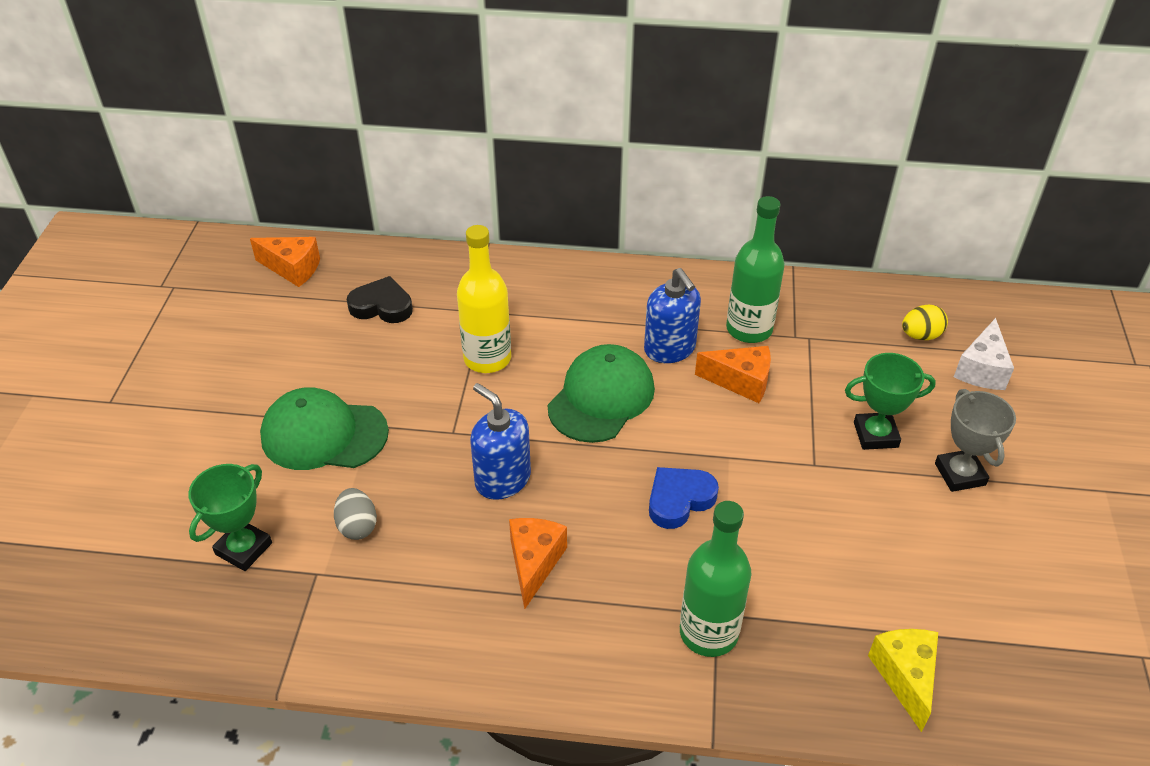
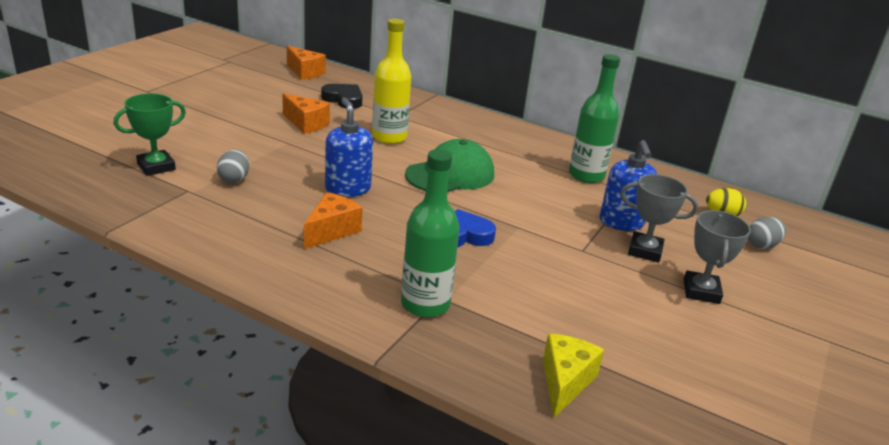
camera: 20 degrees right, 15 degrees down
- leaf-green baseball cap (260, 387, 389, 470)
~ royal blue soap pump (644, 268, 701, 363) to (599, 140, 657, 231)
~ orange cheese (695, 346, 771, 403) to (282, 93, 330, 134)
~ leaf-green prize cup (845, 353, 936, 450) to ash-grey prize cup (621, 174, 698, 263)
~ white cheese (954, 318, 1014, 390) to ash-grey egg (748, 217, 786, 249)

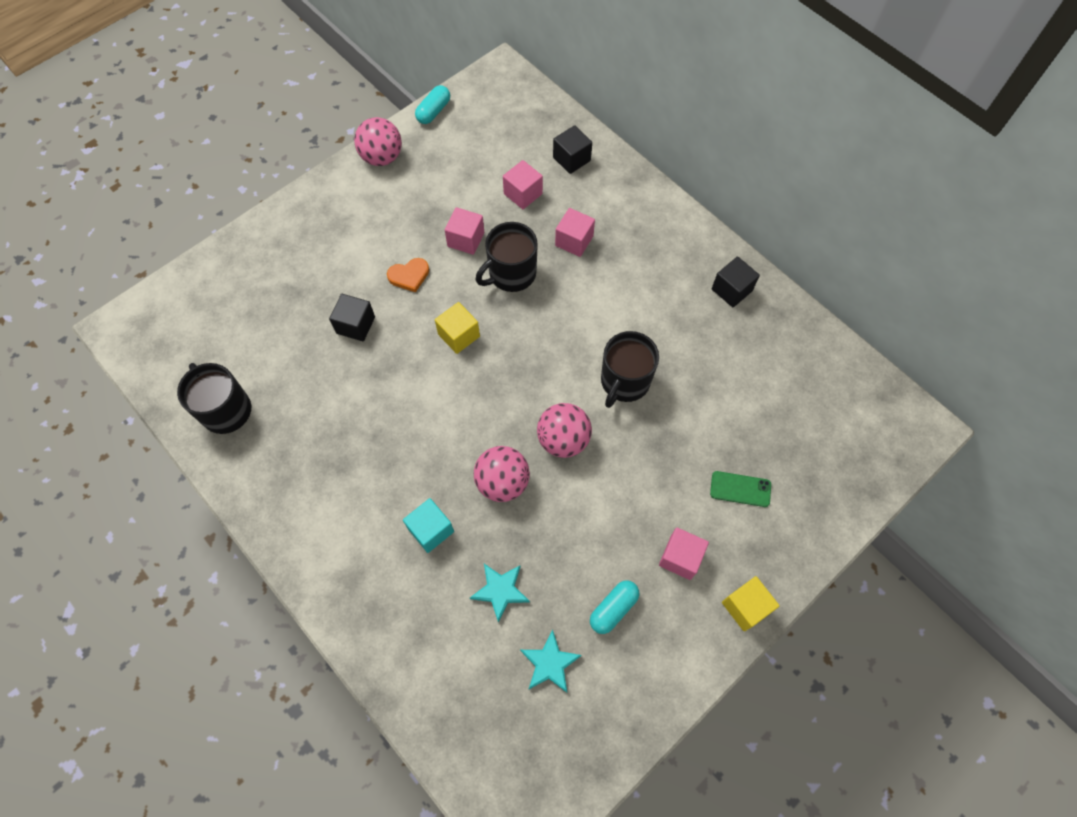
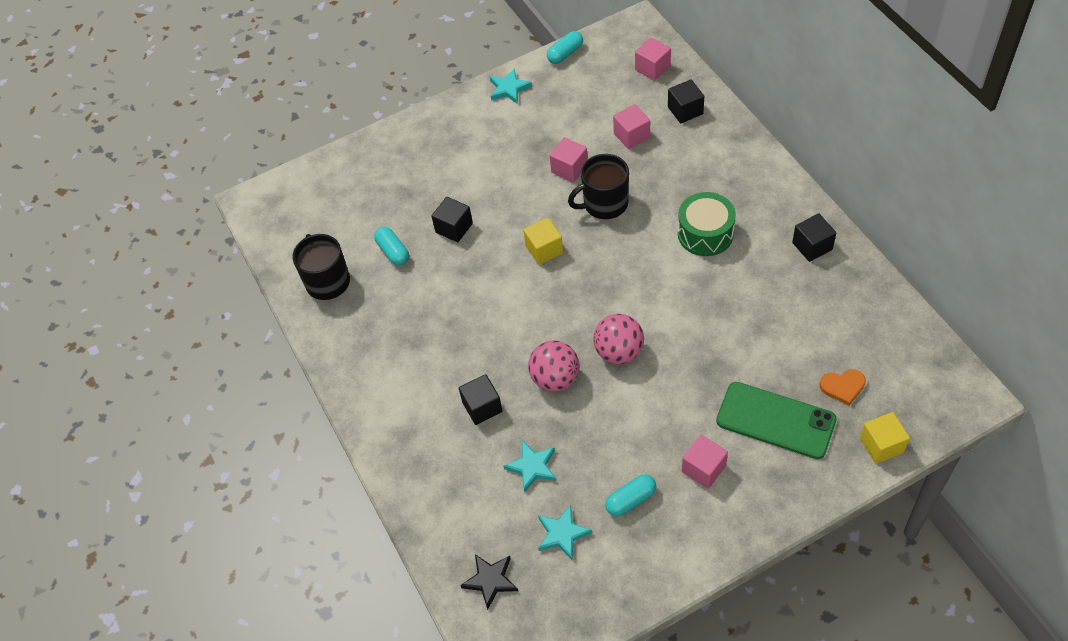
camera: 20 degrees right, 10 degrees down
~ rosy play ball (354, 117, 402, 166) to teal five-pointed star (490, 68, 532, 104)
~ orange heart shape (387, 258, 429, 292) to (820, 369, 866, 406)
~ teal solid cube (403, 498, 454, 553) to ebony solid cube (459, 374, 502, 425)
~ rosy solid cube (555, 208, 595, 257) to (635, 37, 671, 81)
- ebony coffee mug (601, 331, 659, 408)
~ leaf-green smartphone (710, 471, 771, 507) = (716, 382, 837, 459) x1.97
~ golden solid cube (722, 576, 779, 631) to (860, 412, 910, 464)
+ teal pill shape (374, 227, 409, 266)
+ ebony five-pointed star (460, 554, 518, 610)
+ leaf-green drum (678, 192, 736, 256)

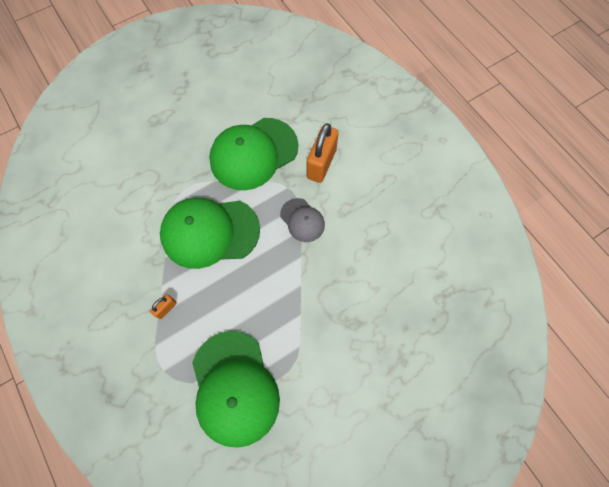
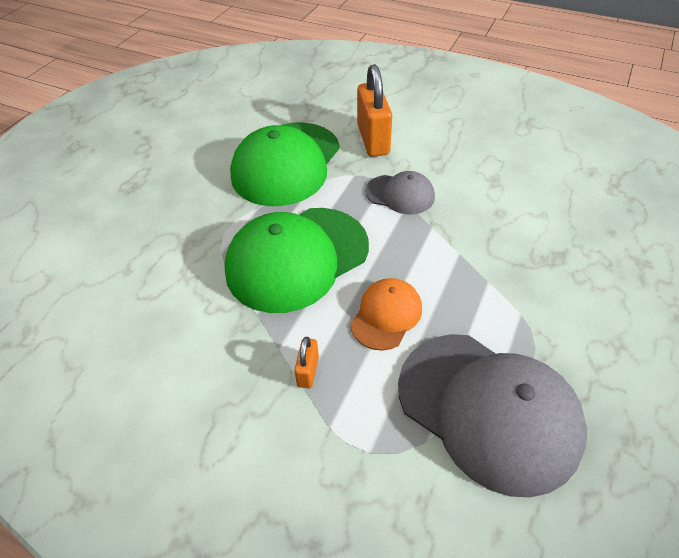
camera: 30 degrees left, 20 degrees down
~ leaf-green baseball cap (192, 331, 280, 448) to ash-grey baseball cap (398, 334, 587, 498)
+ orange baseball cap (350, 278, 422, 351)

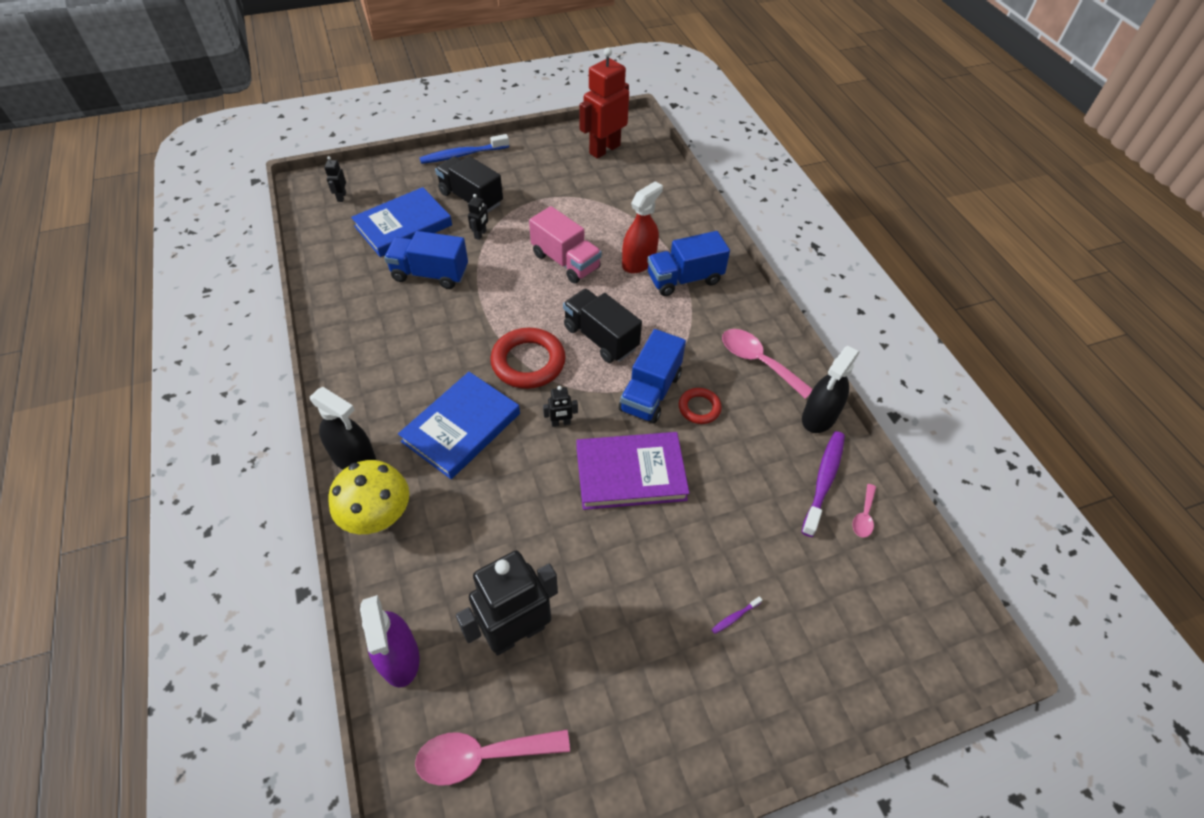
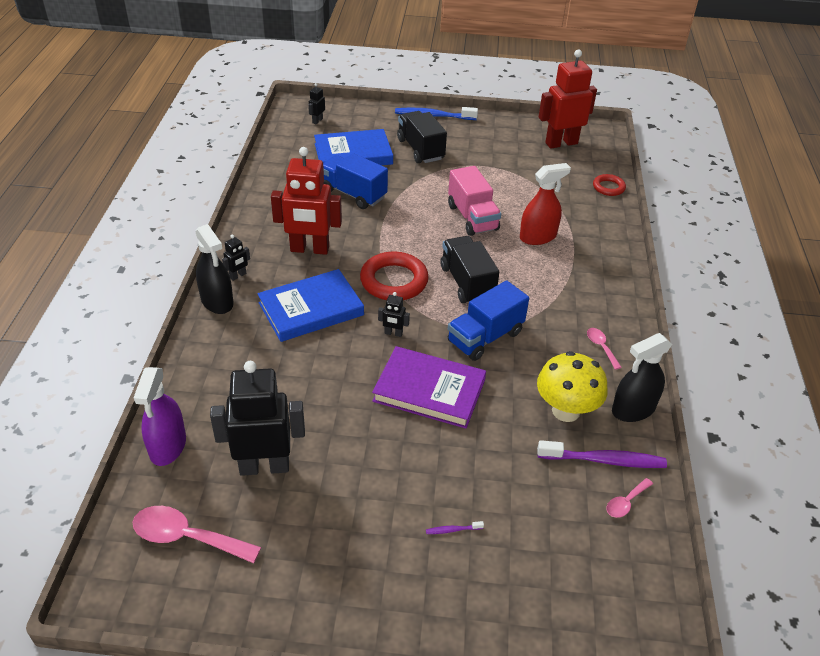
camera: 25 degrees right, 10 degrees down
~ golden toadstool (328, 460, 409, 534) to (537, 351, 608, 422)
~ ebony robot figure (468, 194, 488, 240) to (222, 234, 250, 281)
- royal blue truck (647, 231, 730, 296)
~ red ring (679, 388, 722, 424) to (593, 174, 626, 196)
~ rosy spoon (722, 329, 813, 399) = (587, 328, 622, 370) x0.53
~ violet tooth brush (802, 431, 845, 537) = (537, 440, 667, 468) 45 degrees clockwise
+ red robot figure (271, 147, 342, 255)

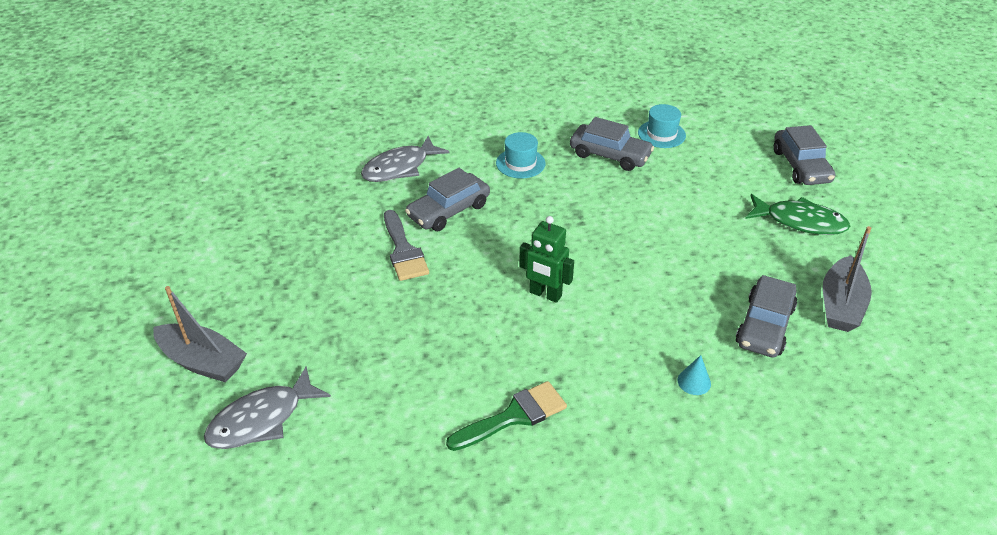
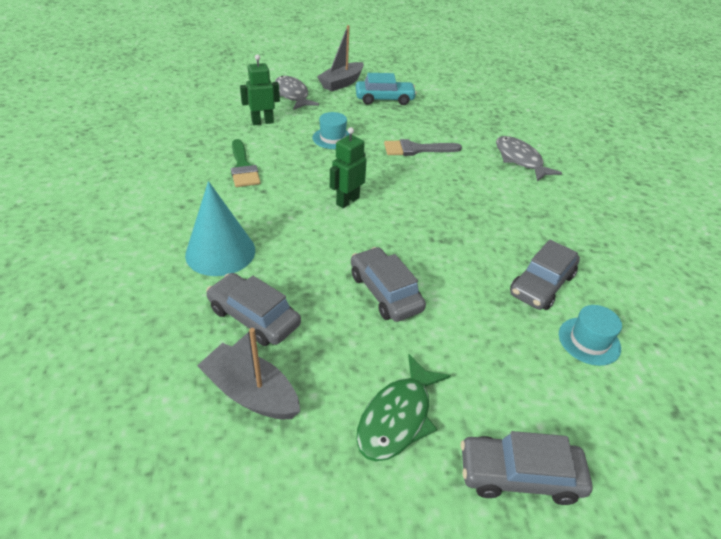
camera: 100 degrees right, 0 degrees up
~ ash-grey car (405, 168, 490, 231) to (351, 247, 426, 322)
~ teal hat (496, 132, 546, 178) to (312, 112, 350, 149)
~ teal cone (677, 355, 711, 395) = (185, 181, 255, 276) x2.50
+ leaf-green robot figure (240, 54, 280, 125)
+ teal car (356, 73, 417, 105)

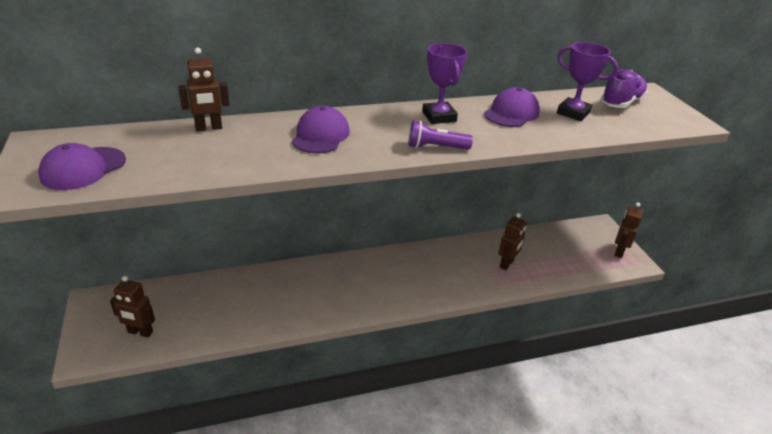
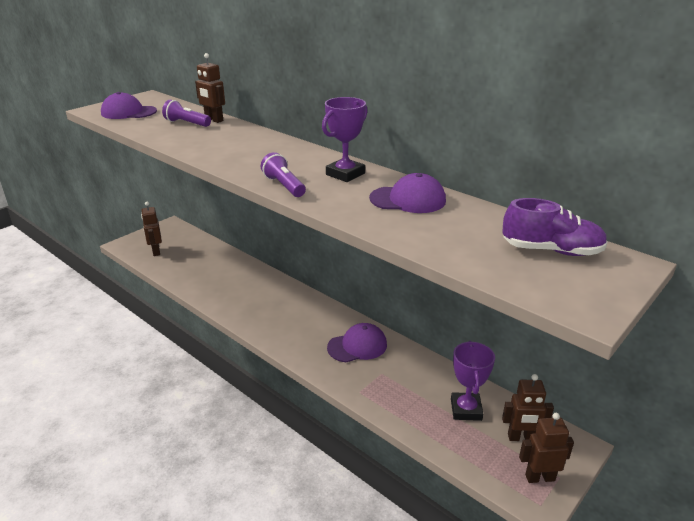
camera: 60 degrees right, 5 degrees down
~ violet baseball cap (292, 106, 350, 154) to (327, 323, 387, 362)
~ brown robot figure (498, 213, 526, 270) to (502, 374, 554, 441)
~ violet prize cup (557, 42, 619, 121) to (451, 341, 495, 421)
+ violet pocket torch (162, 100, 211, 127)

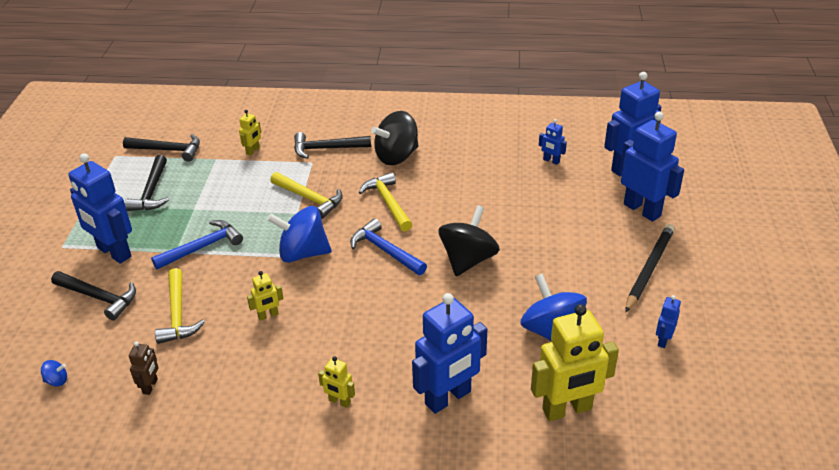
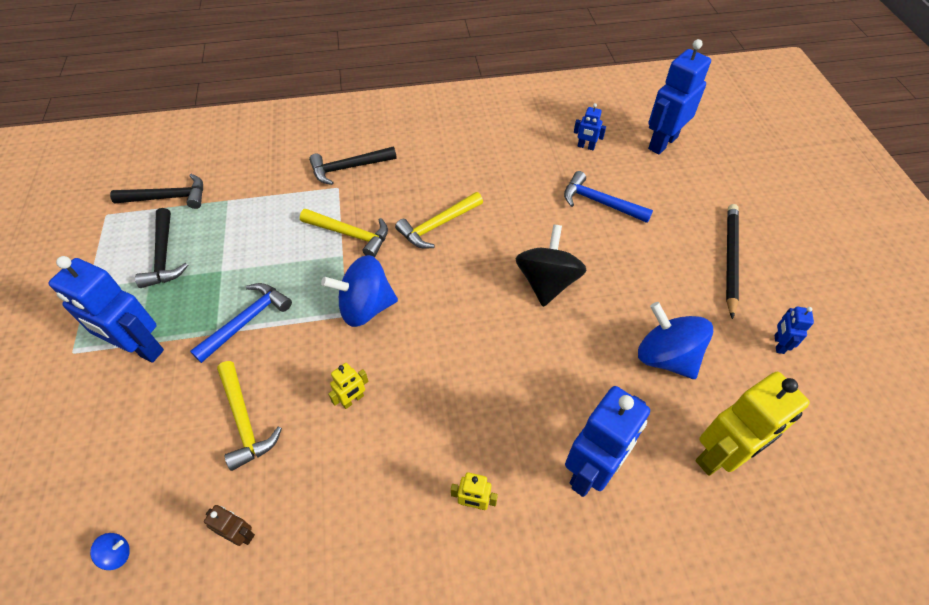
camera: 15 degrees left, 15 degrees up
- ebony hammer (51, 271, 136, 321)
~ brown robot figure (129, 342, 158, 395) = (204, 505, 255, 546) 60 degrees counterclockwise
- golden robot figure (239, 110, 261, 156)
~ royal blue hammer (350, 218, 427, 275) to (564, 171, 653, 223)
~ golden hammer (359, 172, 412, 232) = (395, 192, 483, 249) 90 degrees counterclockwise
- ebony whirligig (371, 111, 419, 165)
- royal blue robot figure (620, 112, 684, 222)

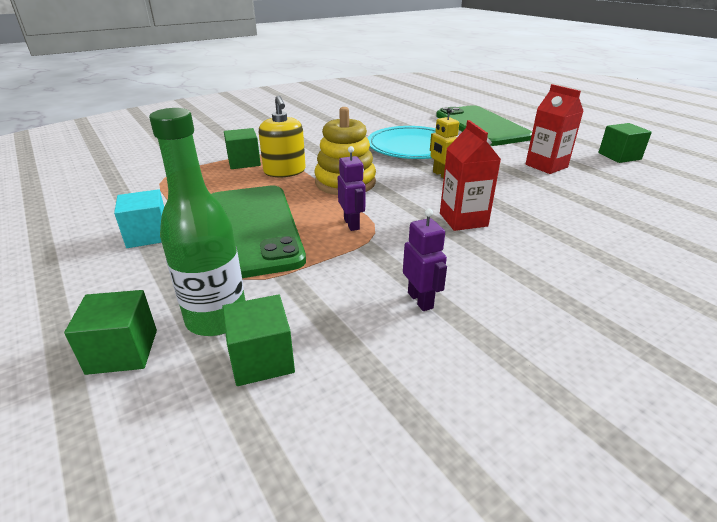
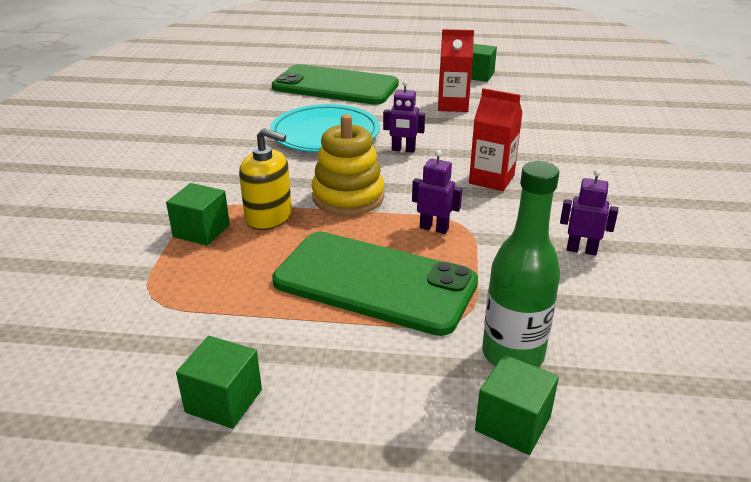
camera: 50 degrees left, 0 degrees up
- teal solid cube (114, 189, 164, 248)
~ leaf-green solid cube (222, 294, 295, 386) to (176, 336, 262, 429)
~ golden robot figure (430, 108, 459, 178) to violet robot figure (383, 80, 425, 153)

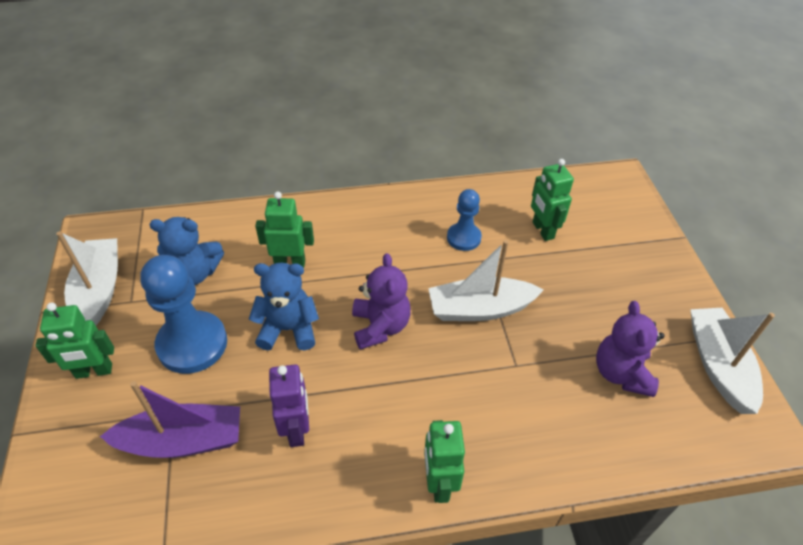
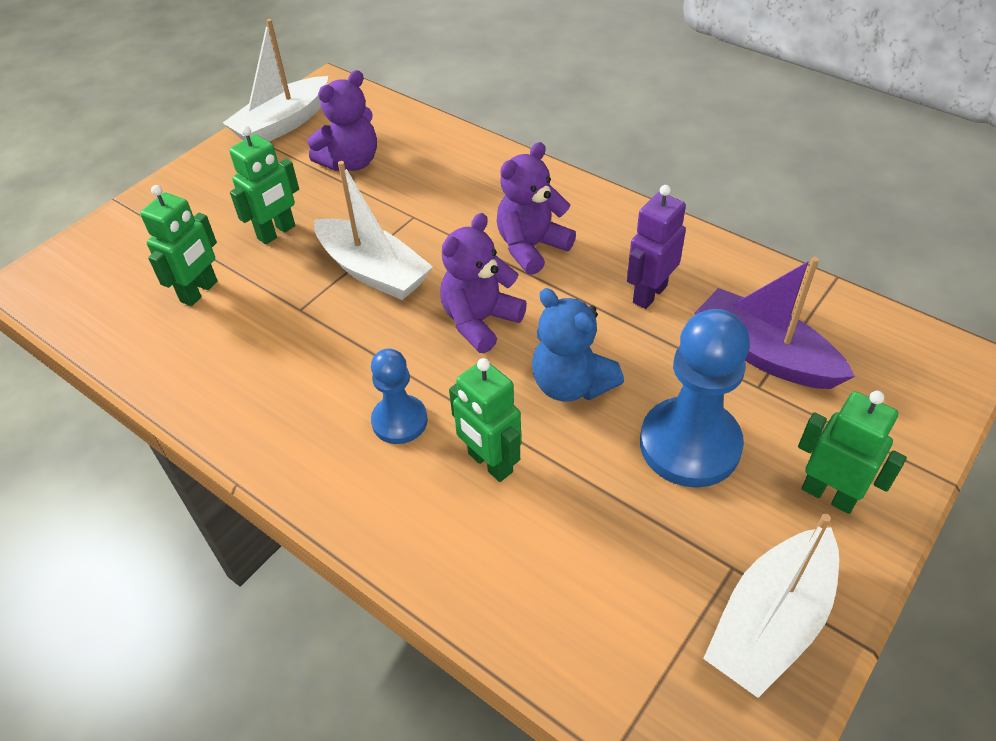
camera: 130 degrees left, 0 degrees up
- royal blue teddy bear (149, 217, 224, 285)
~ leaf-green robot figure (424, 420, 465, 503) to (229, 126, 299, 244)
~ royal blue pawn (447, 189, 482, 251) to (371, 348, 428, 444)
+ violet teddy bear (497, 142, 576, 275)

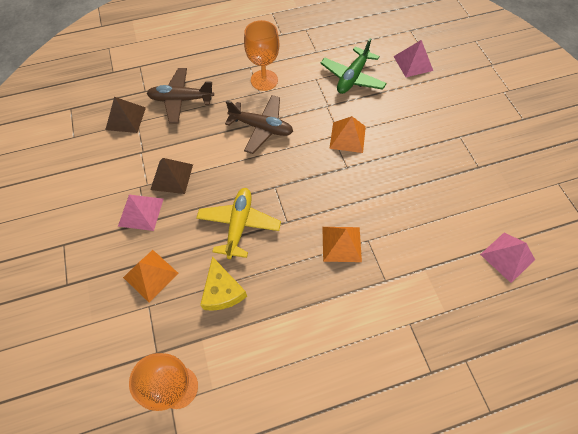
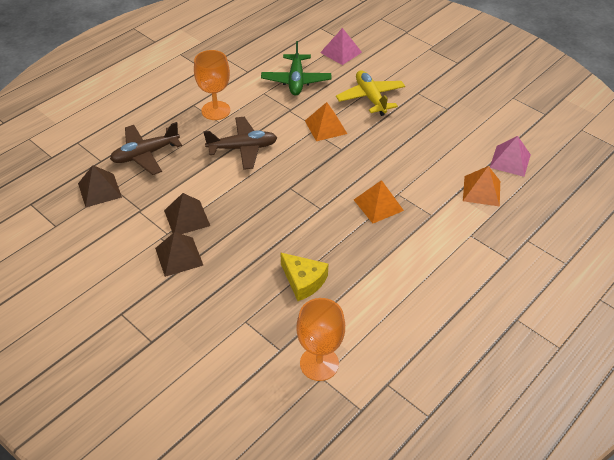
camera: 30 degrees left, 15 degrees down
~ rosy pyramid (118, 195, 163, 231) to brown pyramid (155, 232, 204, 277)
~ orange pyramid (123, 250, 179, 302) to (463, 166, 500, 206)
~ golden aeroplane (196, 188, 281, 259) to (336, 70, 405, 116)

